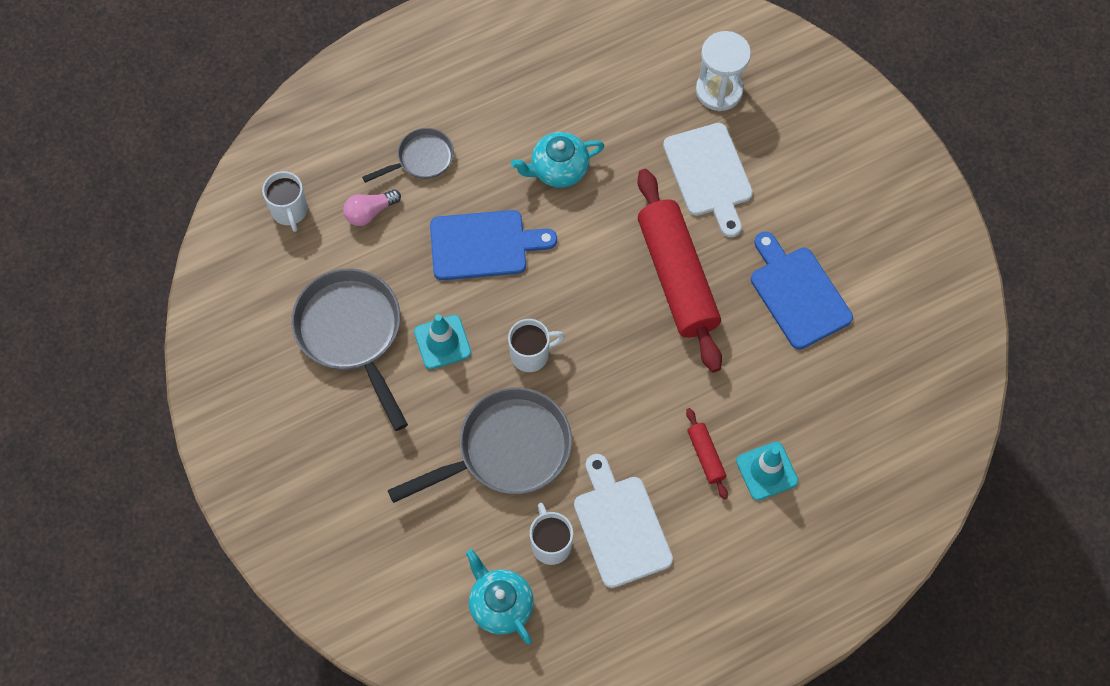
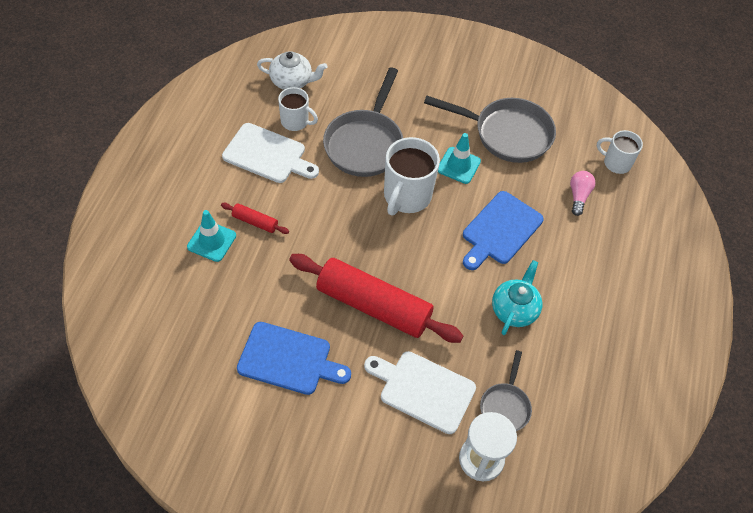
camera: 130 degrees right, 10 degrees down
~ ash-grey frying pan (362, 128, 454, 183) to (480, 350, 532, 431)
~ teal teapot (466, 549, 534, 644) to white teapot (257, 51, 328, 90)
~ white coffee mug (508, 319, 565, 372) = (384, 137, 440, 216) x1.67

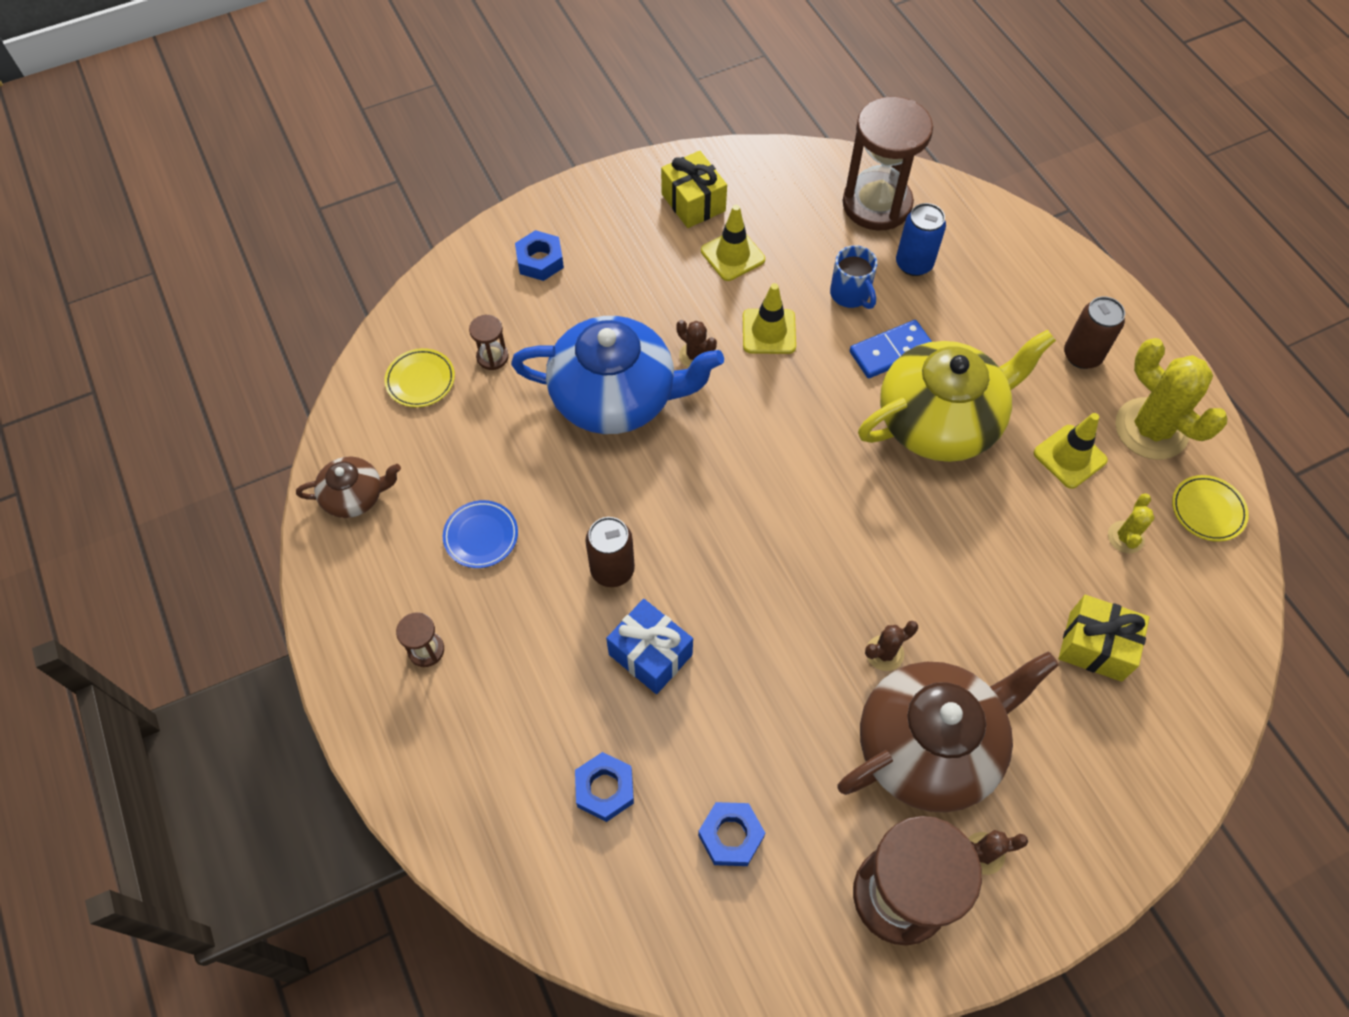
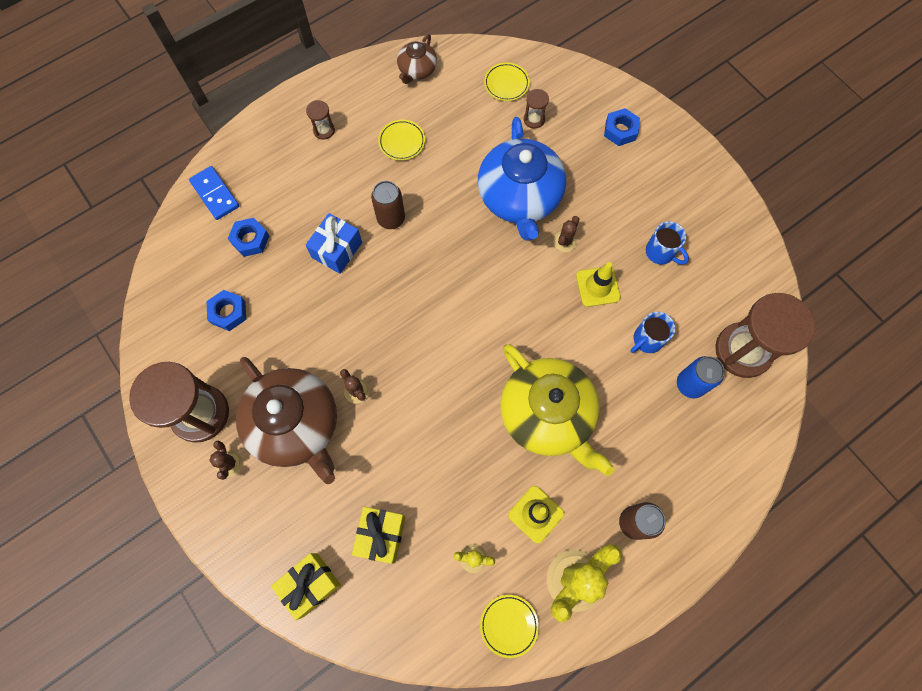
camera: 80 degrees right, 10 degrees up
~ brown teapot (296, 457, 401, 518) = (397, 34, 437, 84) 45 degrees clockwise
~ royal blue dinner plate (443, 500, 518, 568) to golden dinner plate (378, 120, 425, 161)
~ golden present (661, 151, 727, 228) to (271, 553, 341, 620)
~ golden road cone (701, 205, 765, 281) to royal blue coffee mug (646, 221, 689, 265)
~ royal blue domino (850, 320, 932, 378) to (189, 166, 239, 220)

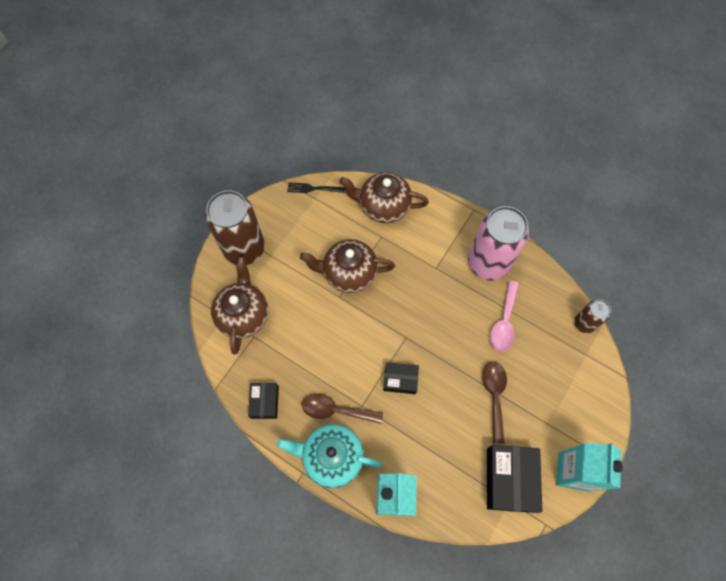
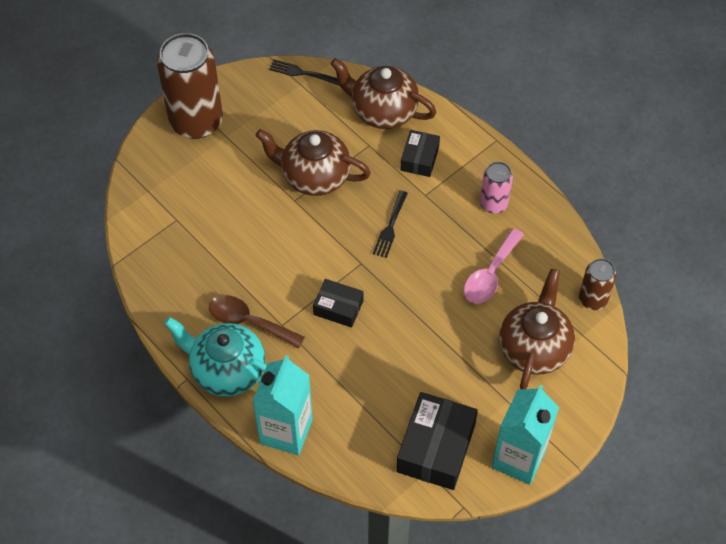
camera: 15 degrees right, 10 degrees down
~ brown teapot (211, 256, 268, 354) to (499, 269, 575, 389)
~ ebony parcel (248, 383, 279, 419) to (400, 130, 440, 177)
~ rosy soda can (468, 206, 529, 281) = (480, 162, 513, 214) x0.51
- brown spoon (482, 361, 507, 444)
+ ebony fork (373, 191, 408, 258)

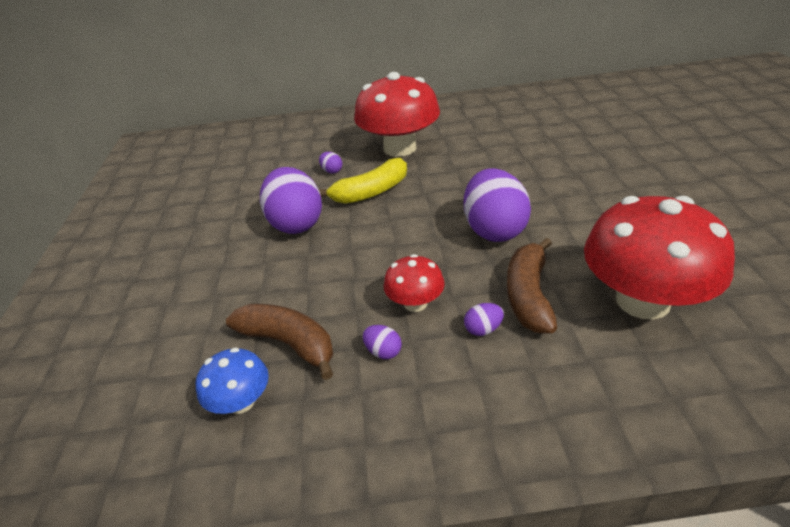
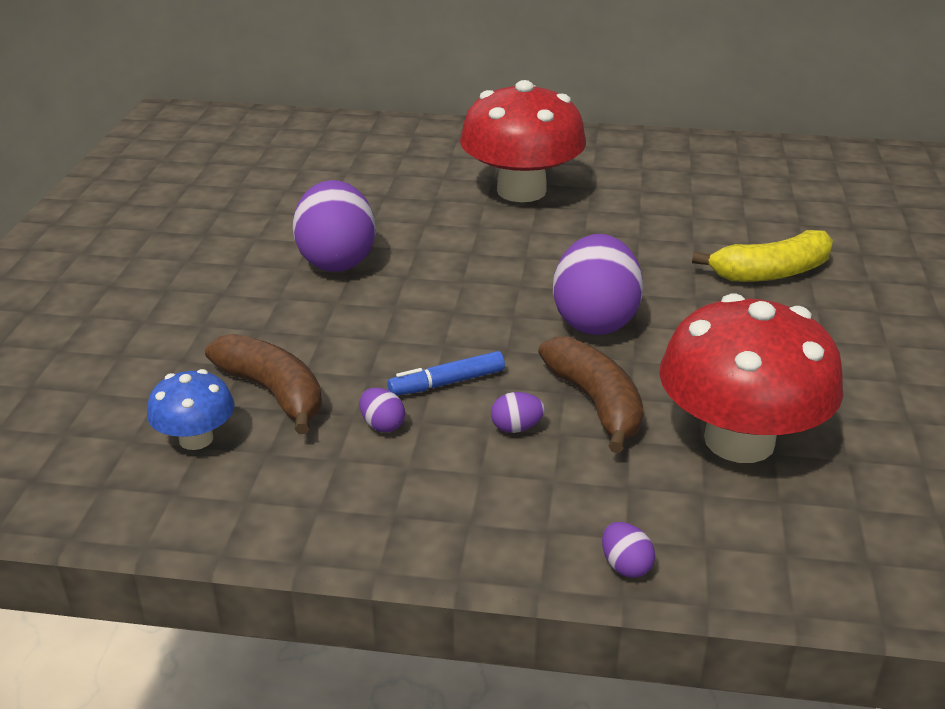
camera: 10 degrees right, 5 degrees down
~ violet egg (319, 152, 342, 174) to (602, 522, 655, 578)
~ golden banana fruit (319, 158, 407, 204) to (692, 230, 833, 282)
~ red toadstool (383, 254, 445, 312) to royal blue marker pen (387, 351, 505, 396)
~ brown banana fruit (507, 238, 557, 334) = (538, 337, 643, 453) 135 degrees clockwise

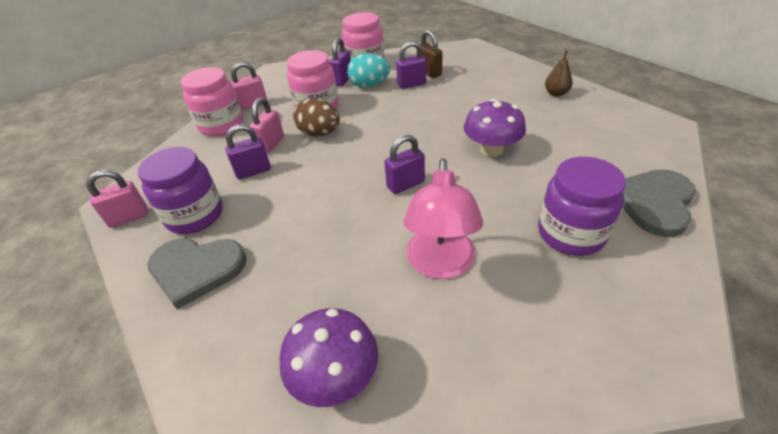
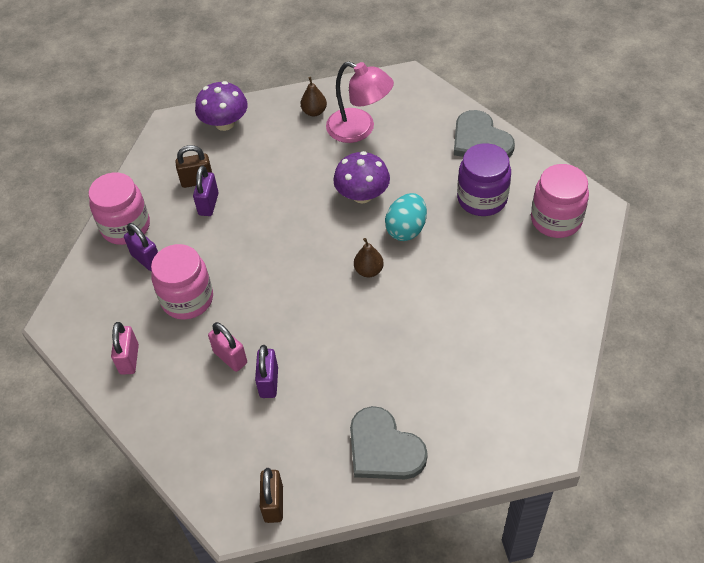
camera: 65 degrees left, 10 degrees up
~ rosy lock (86, 170, 148, 228) to brown lock (260, 468, 283, 523)
- violet jar (138, 147, 223, 234)
~ ash-grey heart shape (147, 238, 247, 309) = (350, 406, 428, 479) 105 degrees clockwise
~ rosy jar (181, 67, 243, 136) to (531, 164, 589, 238)
~ violet toadstool (279, 308, 378, 407) to (195, 81, 248, 131)
- brown egg (293, 98, 340, 137)
~ teal egg (347, 53, 390, 88) to (385, 193, 427, 241)
~ violet lock (384, 135, 425, 194) to brown toy pear (354, 238, 384, 277)
~ rosy lamp (403, 158, 483, 279) to (326, 62, 394, 143)

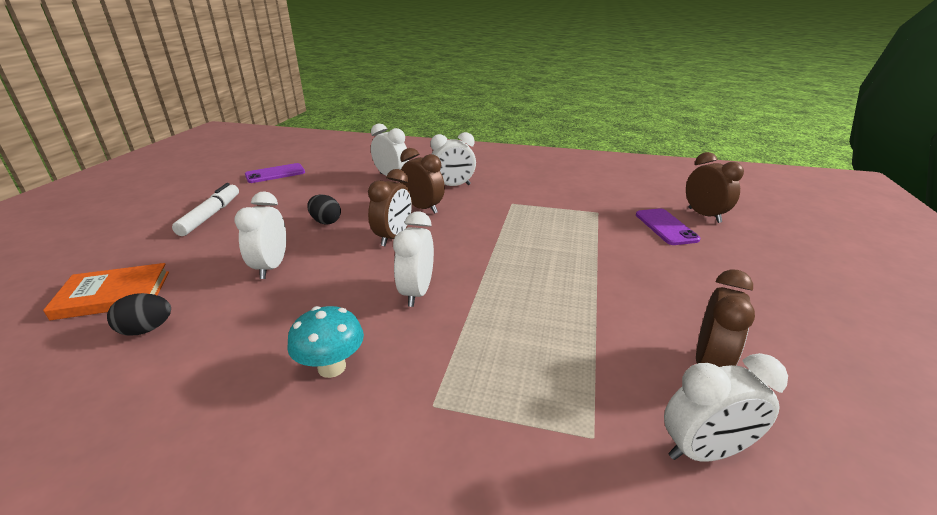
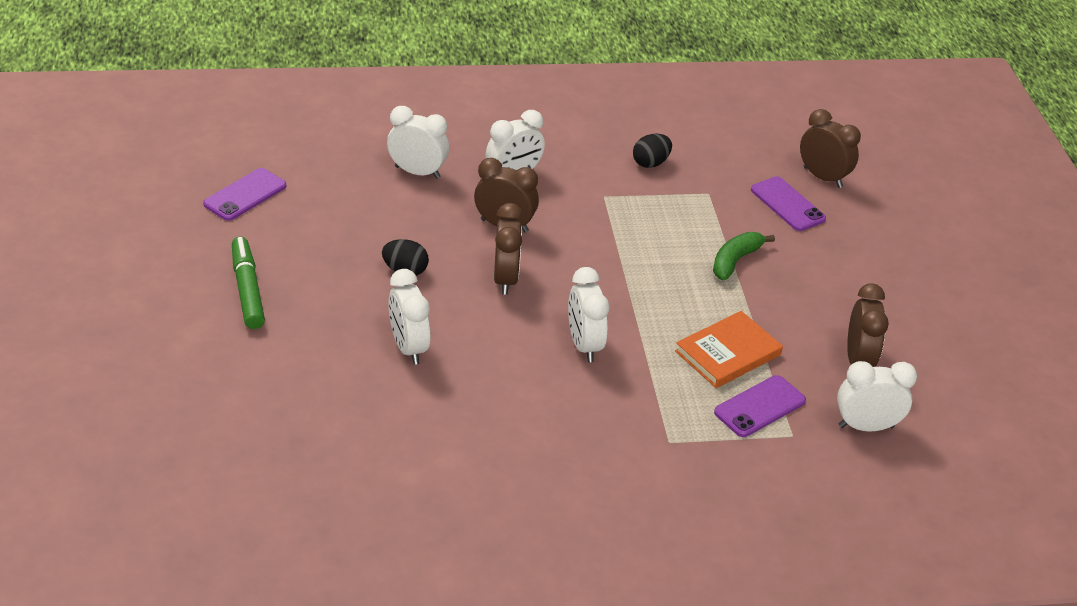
camera: 25 degrees left, 10 degrees up
~ orange book (43, 263, 169, 320) to (675, 311, 783, 388)
~ ebony egg (107, 293, 171, 335) to (633, 134, 672, 168)
~ white marker pen (172, 183, 239, 236) to leaf-green marker pen (232, 237, 265, 329)
- teal toadstool (287, 306, 364, 378)
~ white clock (664, 353, 788, 462) = (837, 361, 917, 432) 150 degrees counterclockwise
+ leaf-green banana fruit (713, 232, 775, 280)
+ violet smartphone (714, 375, 806, 437)

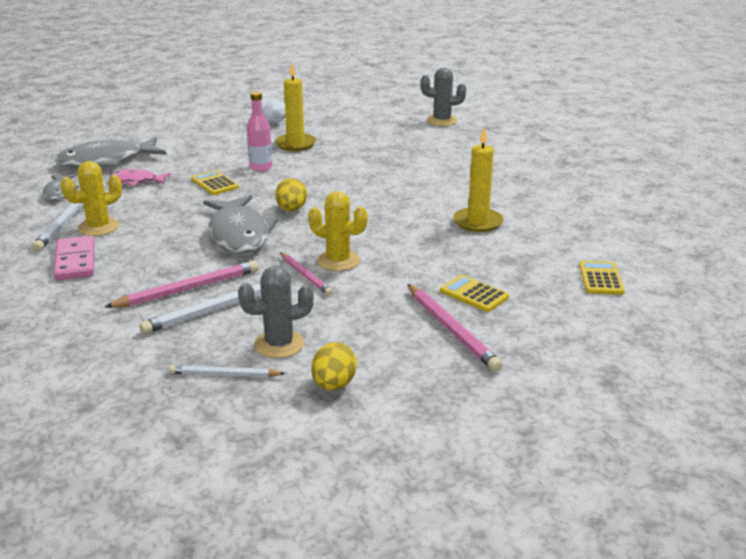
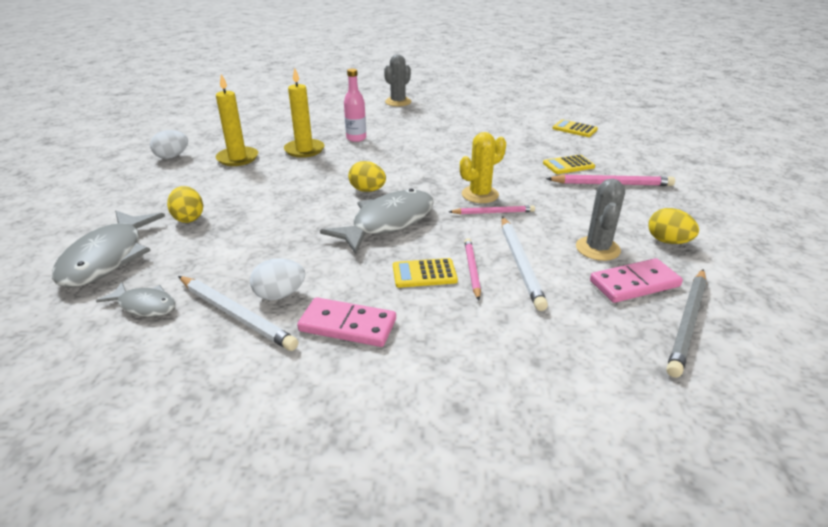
camera: 60 degrees left, 5 degrees up
~ golden prickly plant (61, 161, 122, 236) to white egg (250, 258, 305, 300)
~ rosy lead pencil (105, 260, 259, 308) = (464, 238, 481, 300) x0.63
- rosy fish (110, 169, 171, 186)
~ white lead pencil (169, 365, 286, 377) to rosy domino (590, 258, 683, 303)
~ golden pocket calculator (191, 170, 239, 195) to (393, 258, 458, 288)
~ ash-grey fish (203, 195, 278, 253) = (320, 189, 434, 254) 60 degrees counterclockwise
~ rosy drink bottle (247, 91, 272, 172) to (344, 69, 366, 142)
~ ash-grey prickly plant (421, 67, 466, 126) to (384, 54, 411, 106)
~ golden candle (453, 127, 503, 232) to (284, 68, 325, 158)
+ golden egg (167, 186, 203, 223)
+ ash-grey lead pencil (667, 269, 707, 378)

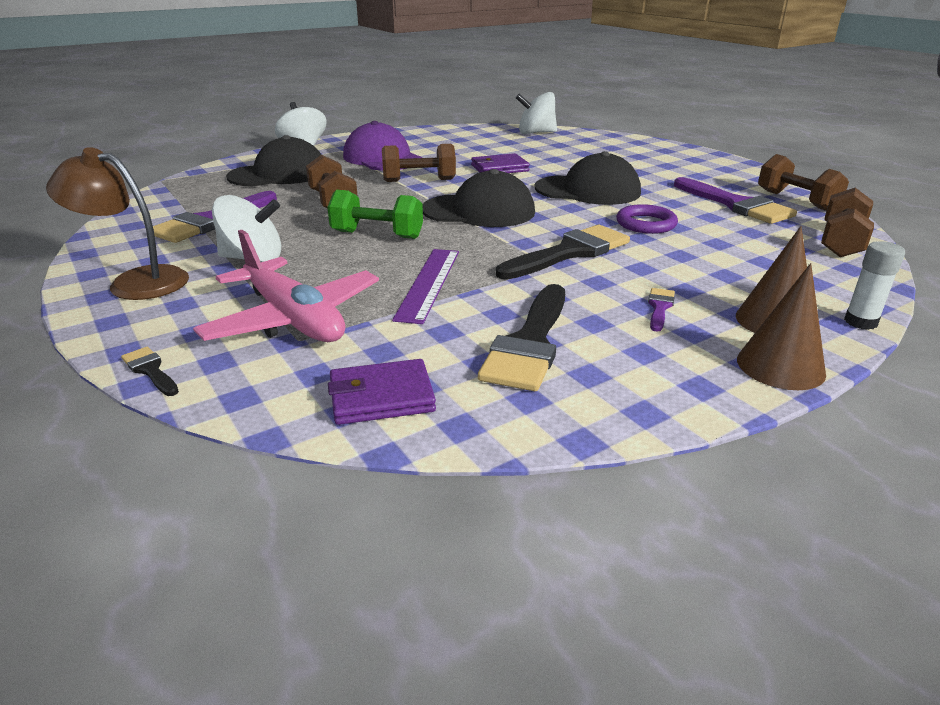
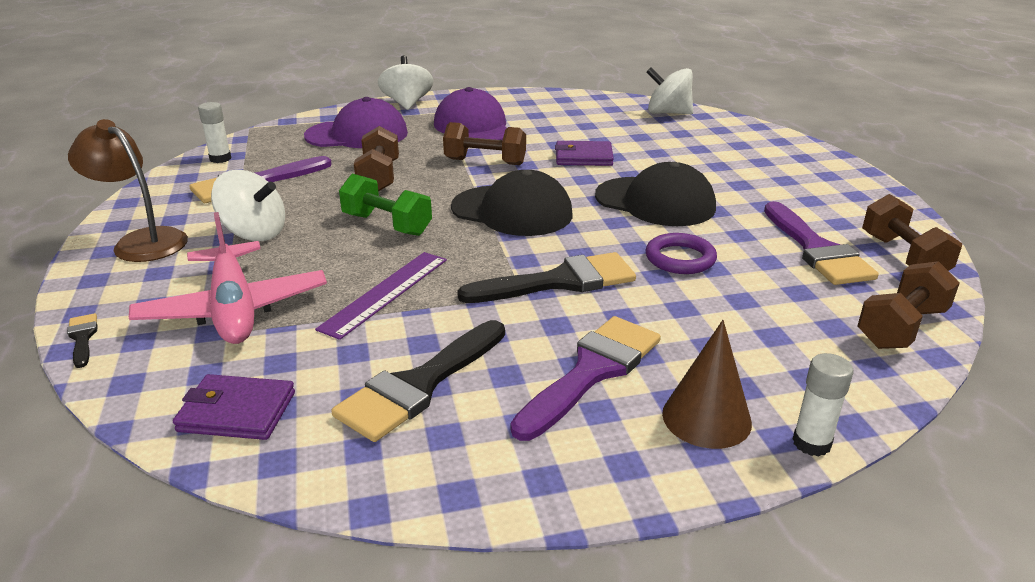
camera: 20 degrees right, 0 degrees up
~ ebony baseball cap (226, 135, 321, 186) to violet baseball cap (304, 97, 408, 148)
~ violet paint brush (648, 288, 675, 332) = (511, 316, 661, 441) x2.21
- brown cone (737, 263, 826, 390)
+ white glue stick (198, 102, 231, 163)

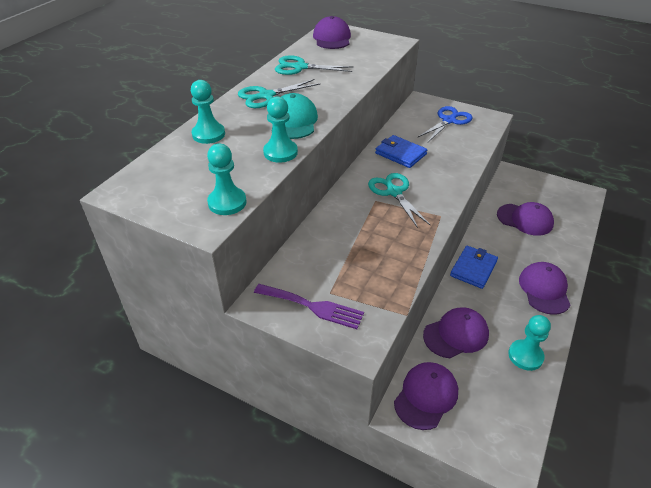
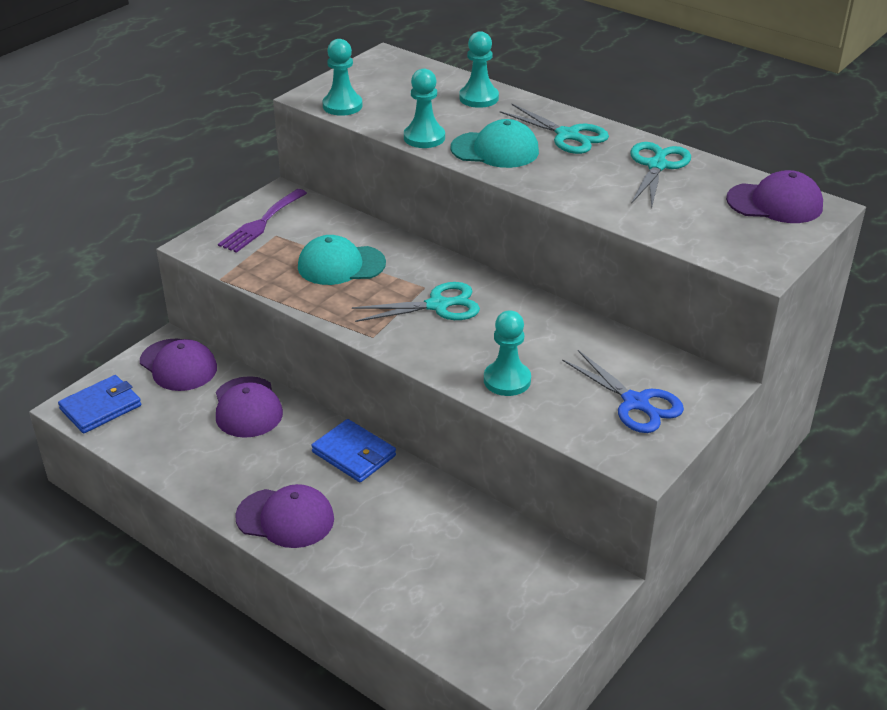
camera: 100 degrees right, 5 degrees down
~ teal pair of scissors (238, 79, 321, 108) = (500, 104, 609, 154) 150 degrees clockwise
~ royal blue billfold (375, 135, 427, 168) to (58, 375, 141, 433)
- violet baseball cap (497, 202, 554, 236)
~ teal pawn (508, 315, 551, 371) to (484, 310, 531, 396)
+ teal baseball cap (298, 235, 386, 285)

